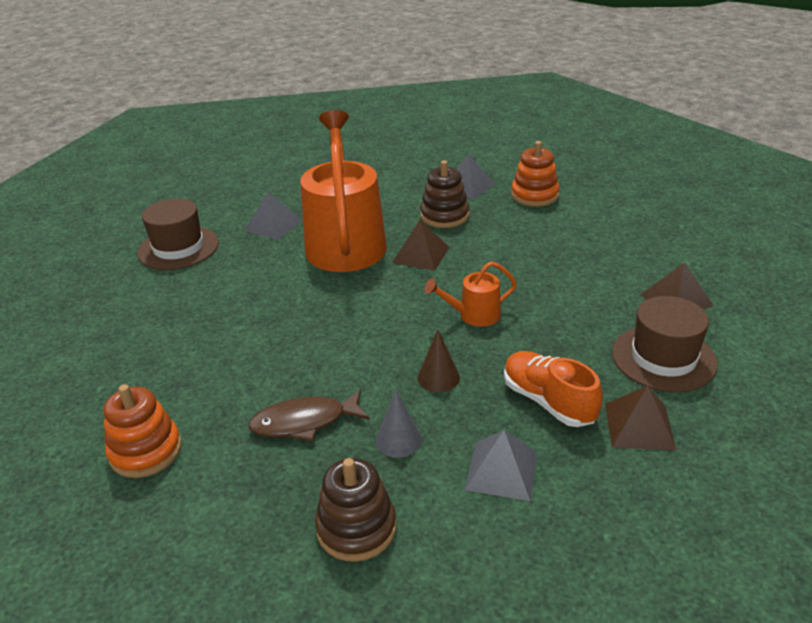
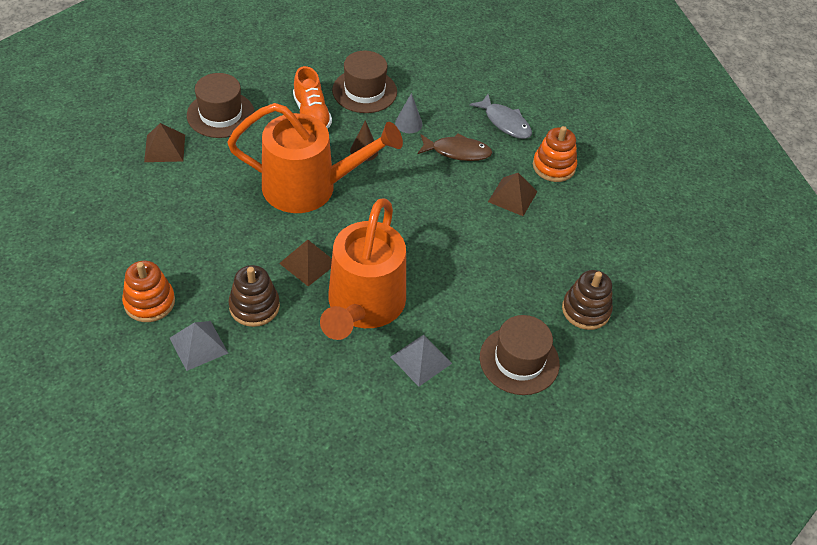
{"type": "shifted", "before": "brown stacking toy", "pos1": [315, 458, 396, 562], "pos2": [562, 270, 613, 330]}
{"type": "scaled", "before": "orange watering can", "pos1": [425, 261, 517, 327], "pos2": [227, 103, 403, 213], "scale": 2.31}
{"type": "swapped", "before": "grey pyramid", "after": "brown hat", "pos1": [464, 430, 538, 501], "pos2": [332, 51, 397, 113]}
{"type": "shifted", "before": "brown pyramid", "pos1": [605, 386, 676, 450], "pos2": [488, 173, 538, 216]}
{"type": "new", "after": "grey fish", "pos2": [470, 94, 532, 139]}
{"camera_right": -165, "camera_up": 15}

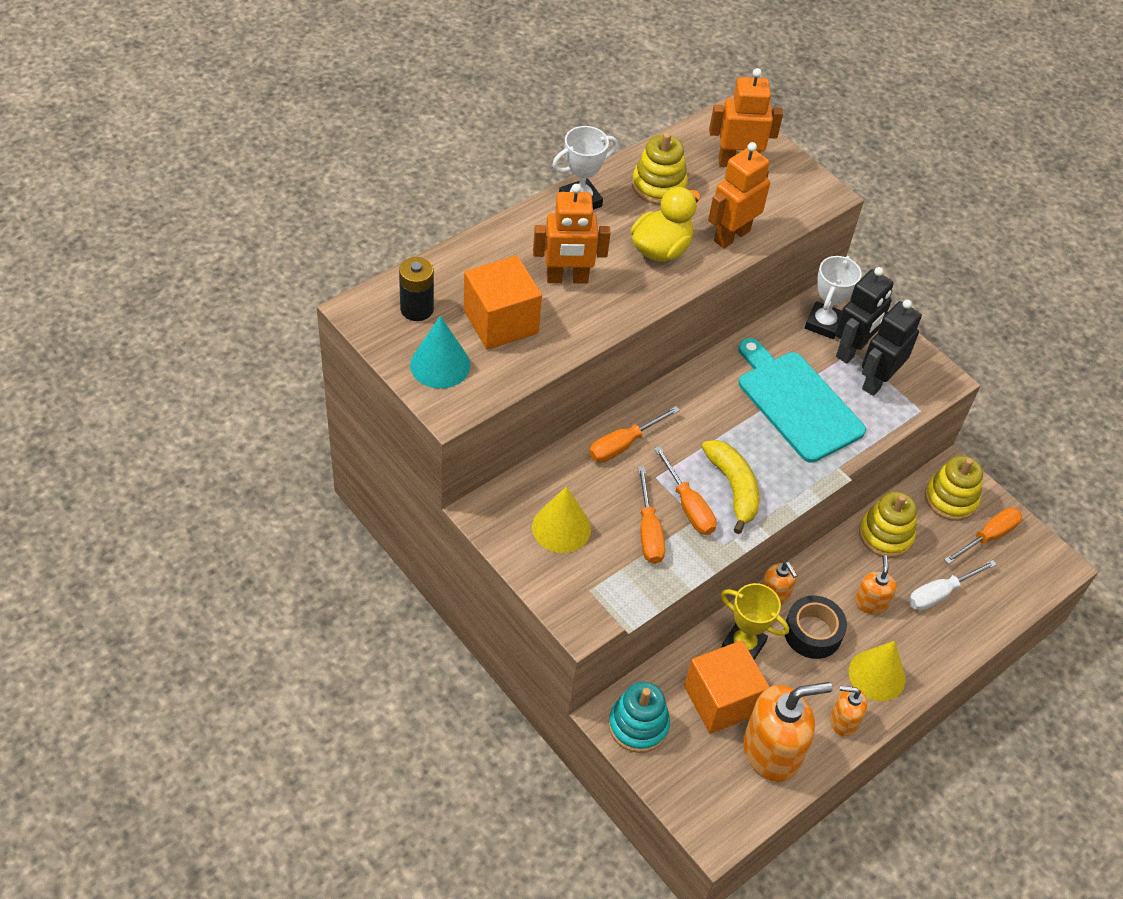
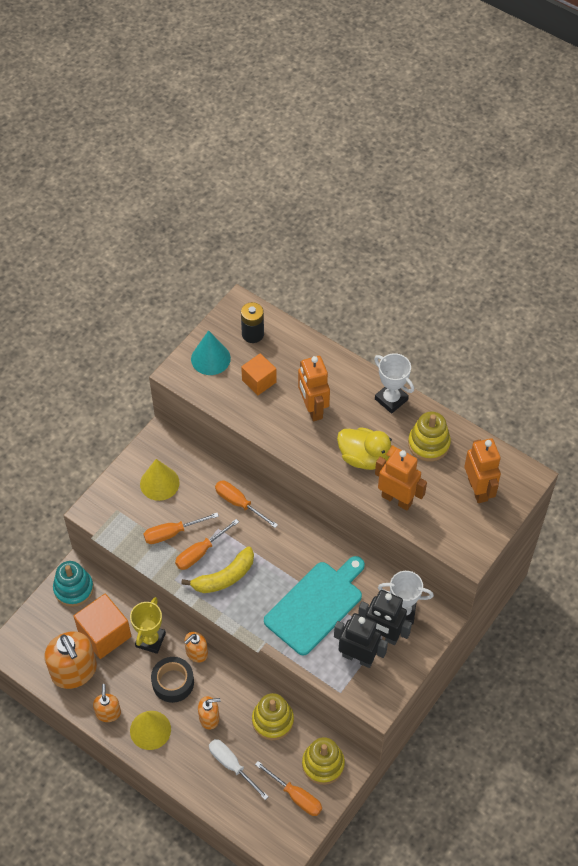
{"type": "scaled", "before": "orange cube", "pos1": [464, 255, 542, 350], "pos2": [241, 353, 277, 395], "scale": 0.63}
{"camera_right": 80, "camera_up": 5}

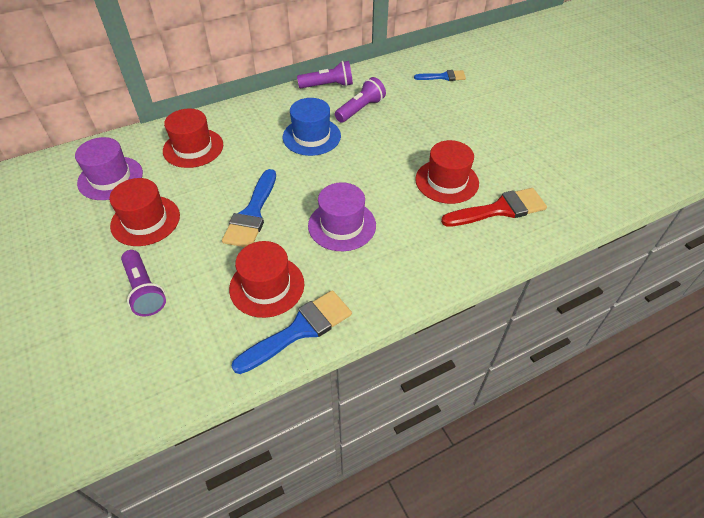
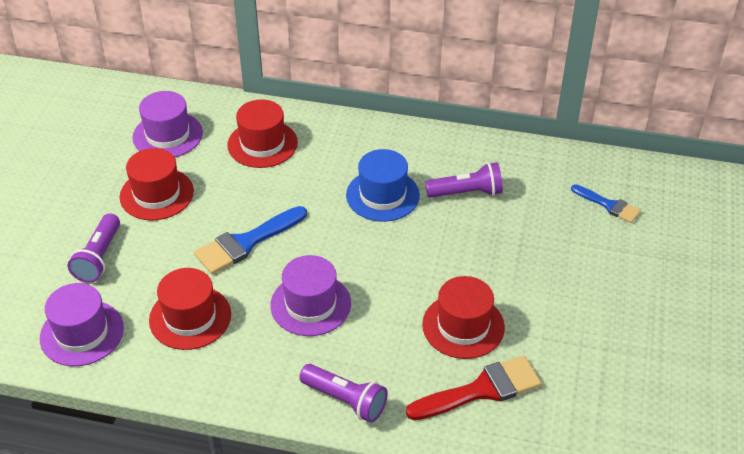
{"type": "gone", "before": "blue brush", "pos1": [232, 290, 352, 374]}
{"type": "shifted", "before": "purple flashlight", "pos1": [297, 61, 353, 88], "pos2": [299, 364, 388, 423]}
{"type": "rotated", "before": "red brush", "pos1": [441, 188, 547, 227], "pos2": [406, 355, 541, 420], "turn": -45}
{"type": "new", "after": "purple hat", "pos2": [40, 283, 124, 366]}
{"camera_right": 40, "camera_up": -5}

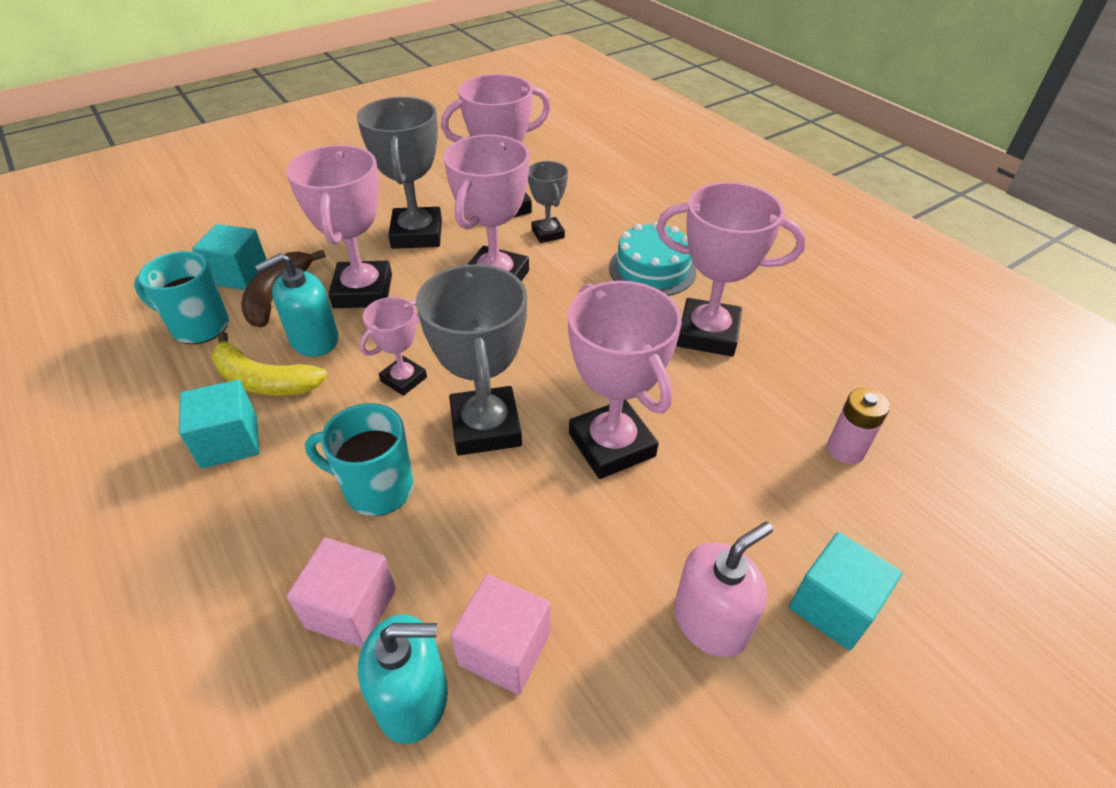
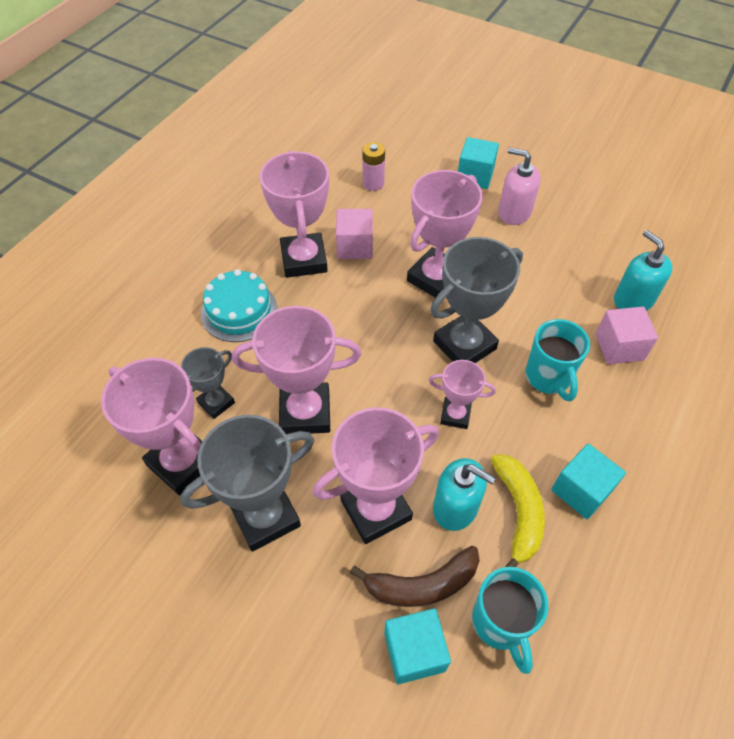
{"type": "shifted", "before": "pink cube", "pos1": [451, 574, 550, 695], "pos2": [336, 209, 373, 259]}
{"camera_right": -115, "camera_up": 10}

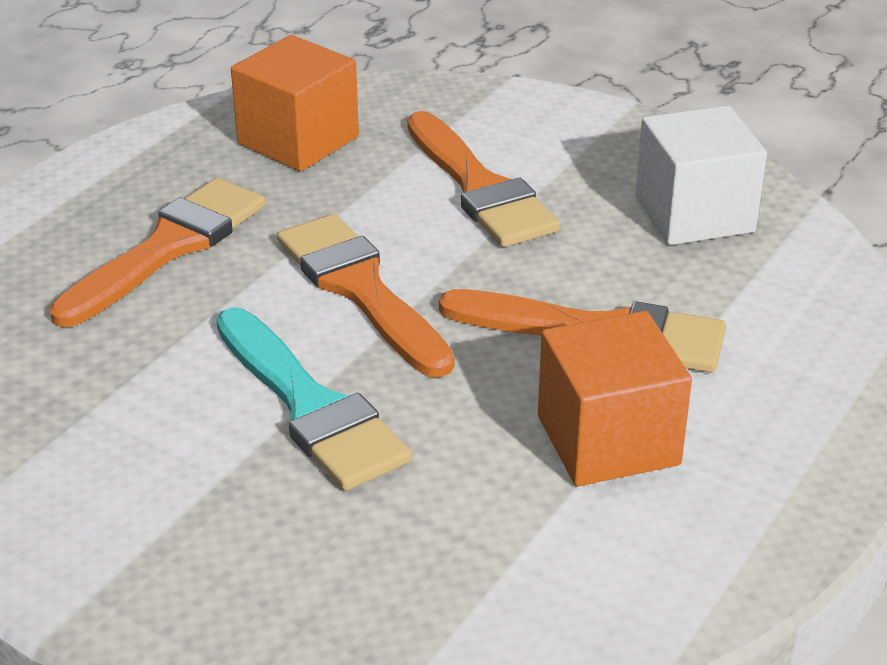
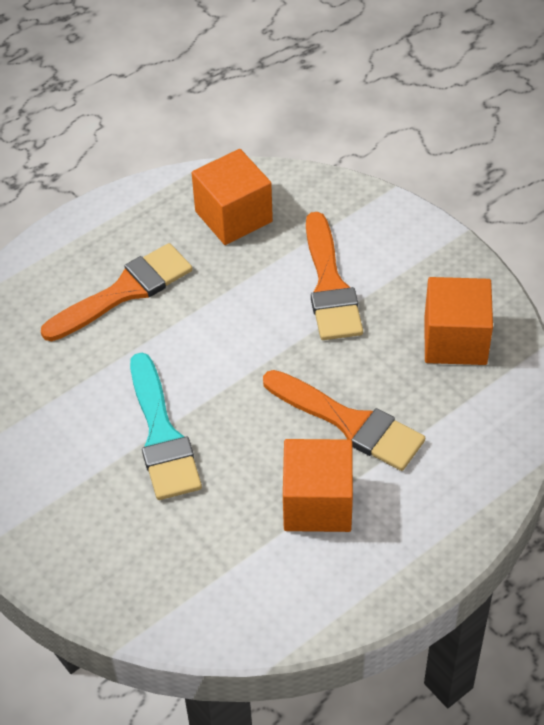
{"type": "gone", "before": "orange brush", "pos1": [277, 214, 454, 377]}
{"type": "repainted", "before": "white cube", "after": "orange cube", "pos1": [635, 105, 767, 245], "pos2": [425, 277, 493, 365]}
{"camera_right": 20, "camera_up": 15}

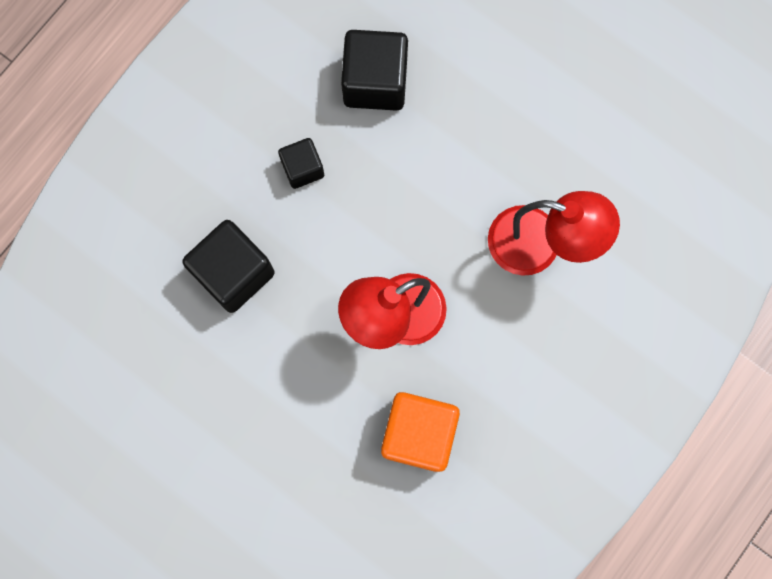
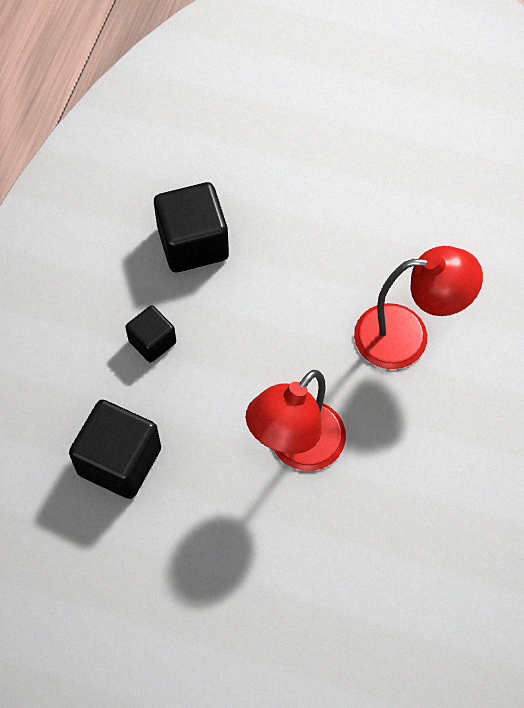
{"type": "gone", "before": "orange cube", "pos1": [381, 392, 460, 472]}
{"camera_right": -20, "camera_up": -15}

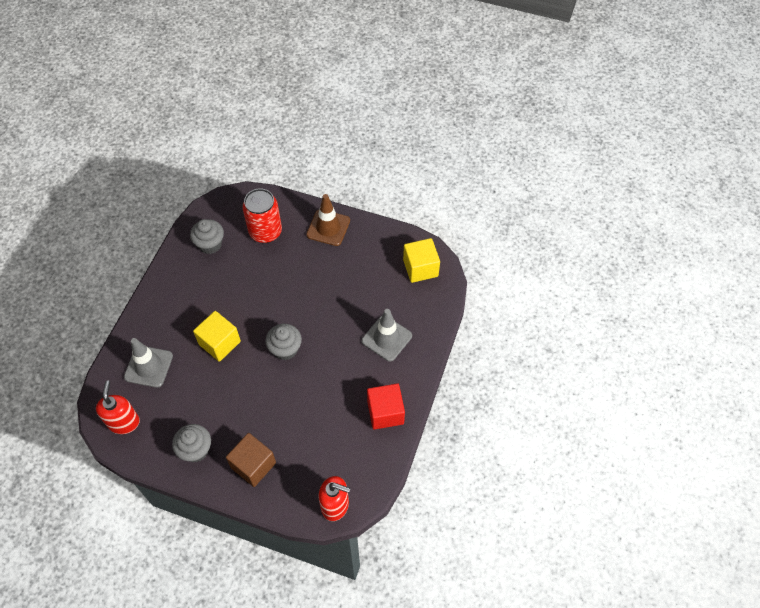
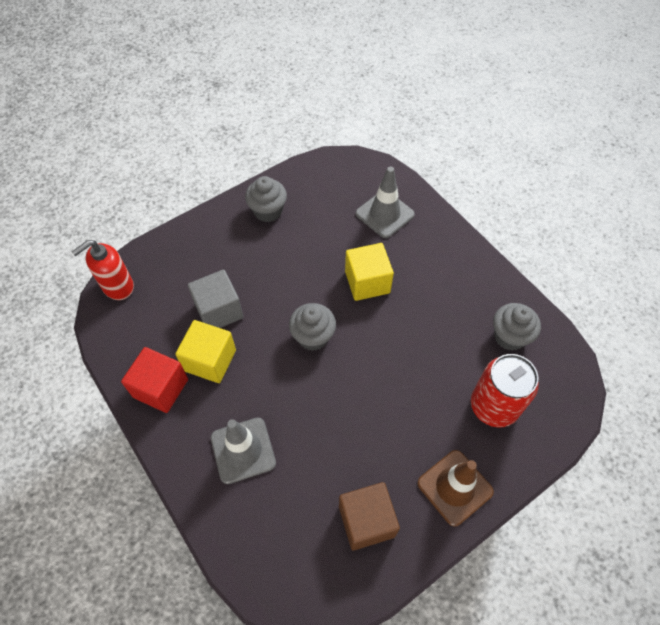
{"type": "gone", "before": "red soap dispenser", "pos1": [96, 380, 140, 434]}
{"type": "shifted", "before": "brown cube", "pos1": [226, 433, 276, 487], "pos2": [339, 482, 400, 551]}
{"type": "shifted", "before": "yellow cube", "pos1": [403, 238, 440, 283], "pos2": [175, 320, 236, 383]}
{"type": "new", "after": "grey cube", "pos2": [188, 270, 243, 328]}
{"camera_right": 125, "camera_up": 0}

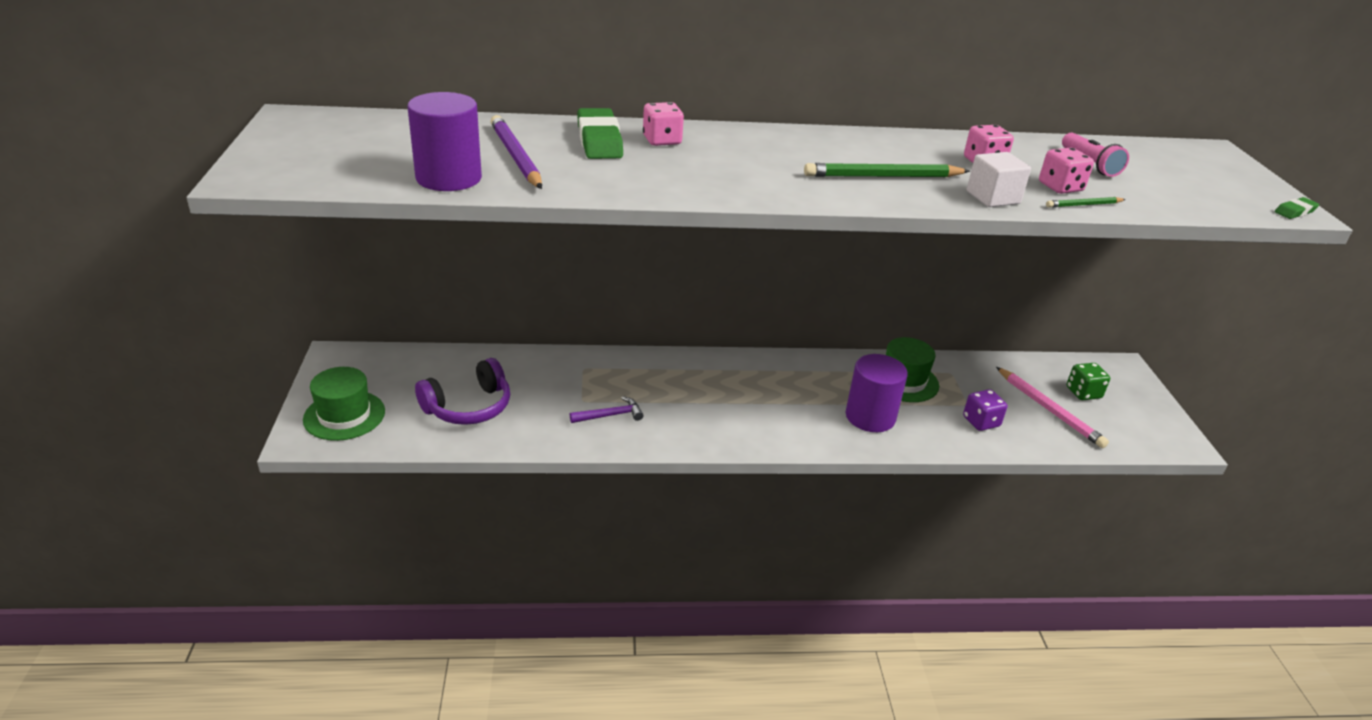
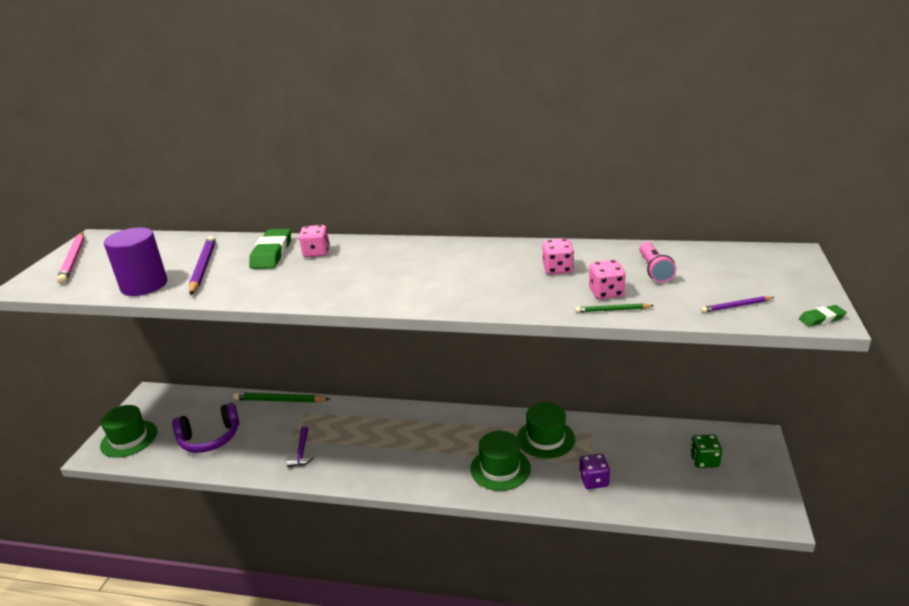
{"type": "rotated", "before": "purple hammer", "pos1": [570, 396, 644, 423], "pos2": [287, 427, 315, 468], "turn": 90}
{"type": "shifted", "before": "green pencil", "pos1": [804, 163, 970, 177], "pos2": [233, 392, 330, 402]}
{"type": "swapped", "before": "purple cylinder", "after": "green hat", "pos1": [846, 354, 908, 432], "pos2": [470, 431, 531, 491]}
{"type": "gone", "before": "white cube", "pos1": [967, 152, 1031, 207]}
{"type": "shifted", "before": "pink pencil", "pos1": [996, 367, 1109, 448], "pos2": [57, 232, 85, 284]}
{"type": "new", "after": "purple pencil", "pos2": [701, 296, 774, 313]}
{"camera_right": 20, "camera_up": -5}

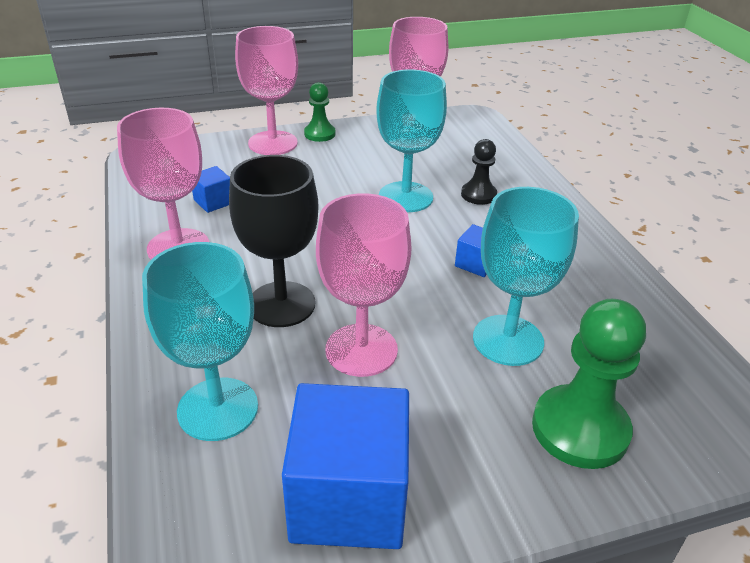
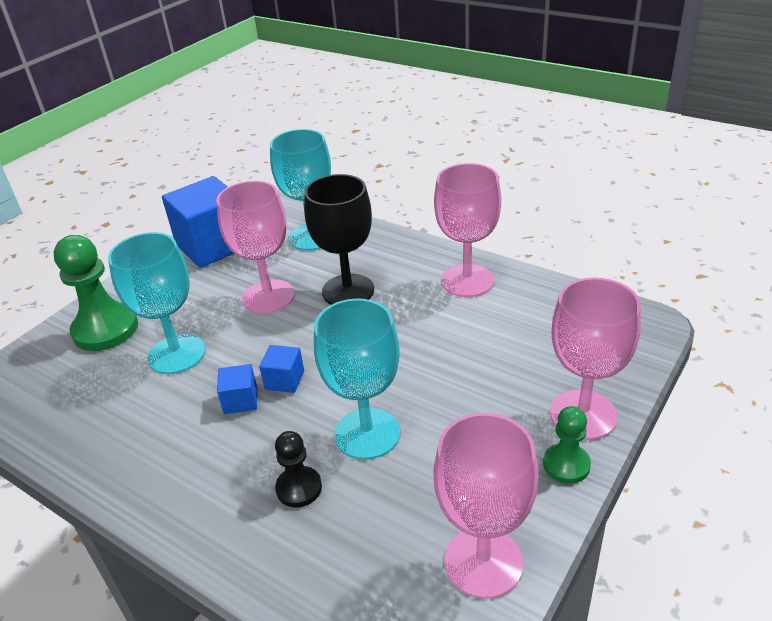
{"type": "shifted", "before": "blue cube", "pos1": [192, 166, 230, 213], "pos2": [259, 345, 304, 393]}
{"camera_right": 145, "camera_up": 0}

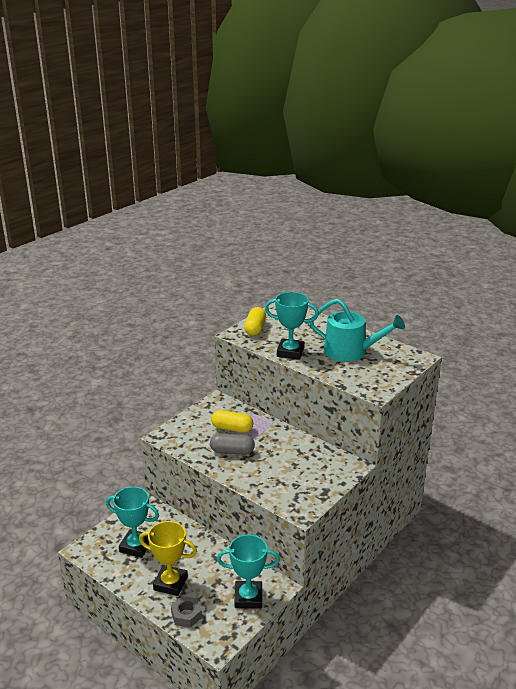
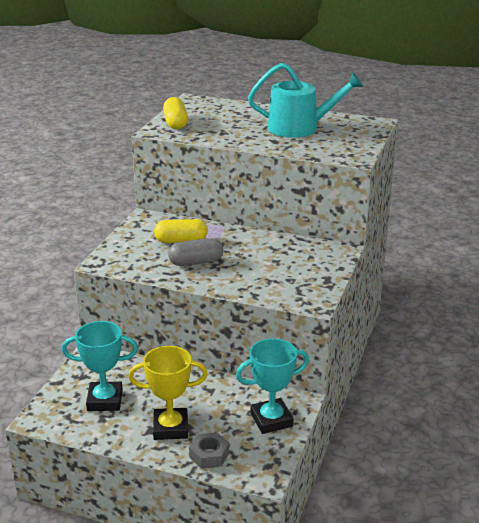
{"type": "gone", "before": "turquoise trophy", "pos1": [265, 292, 319, 360]}
{"camera_right": -20, "camera_up": 0}

